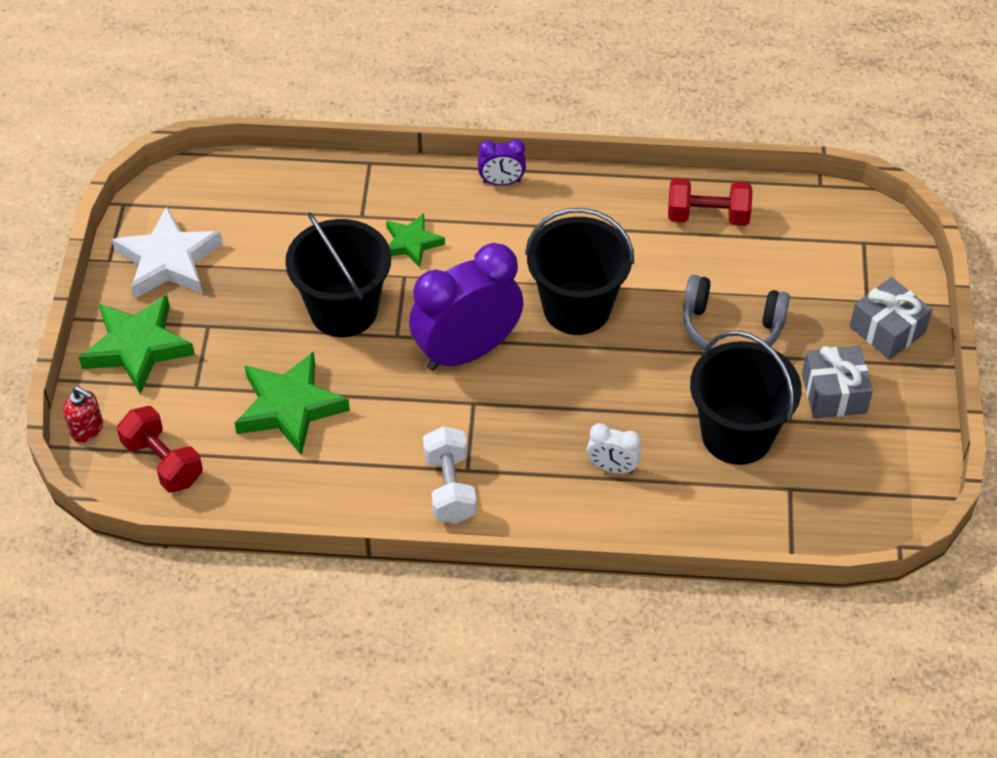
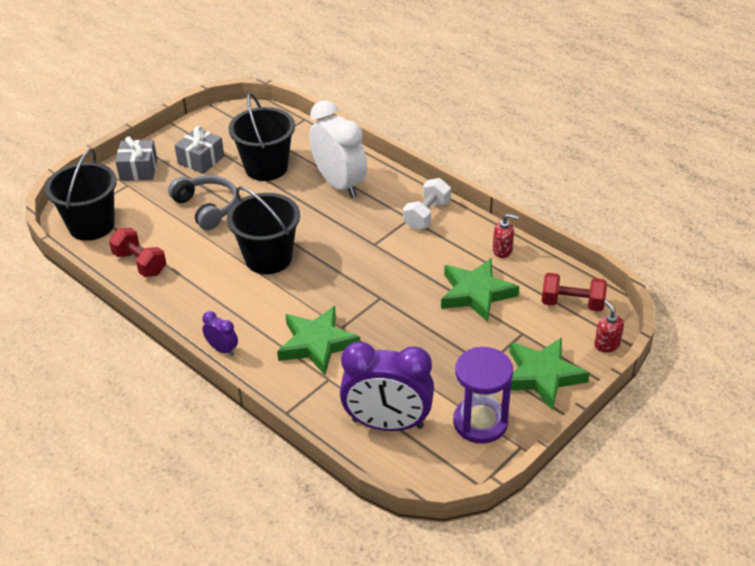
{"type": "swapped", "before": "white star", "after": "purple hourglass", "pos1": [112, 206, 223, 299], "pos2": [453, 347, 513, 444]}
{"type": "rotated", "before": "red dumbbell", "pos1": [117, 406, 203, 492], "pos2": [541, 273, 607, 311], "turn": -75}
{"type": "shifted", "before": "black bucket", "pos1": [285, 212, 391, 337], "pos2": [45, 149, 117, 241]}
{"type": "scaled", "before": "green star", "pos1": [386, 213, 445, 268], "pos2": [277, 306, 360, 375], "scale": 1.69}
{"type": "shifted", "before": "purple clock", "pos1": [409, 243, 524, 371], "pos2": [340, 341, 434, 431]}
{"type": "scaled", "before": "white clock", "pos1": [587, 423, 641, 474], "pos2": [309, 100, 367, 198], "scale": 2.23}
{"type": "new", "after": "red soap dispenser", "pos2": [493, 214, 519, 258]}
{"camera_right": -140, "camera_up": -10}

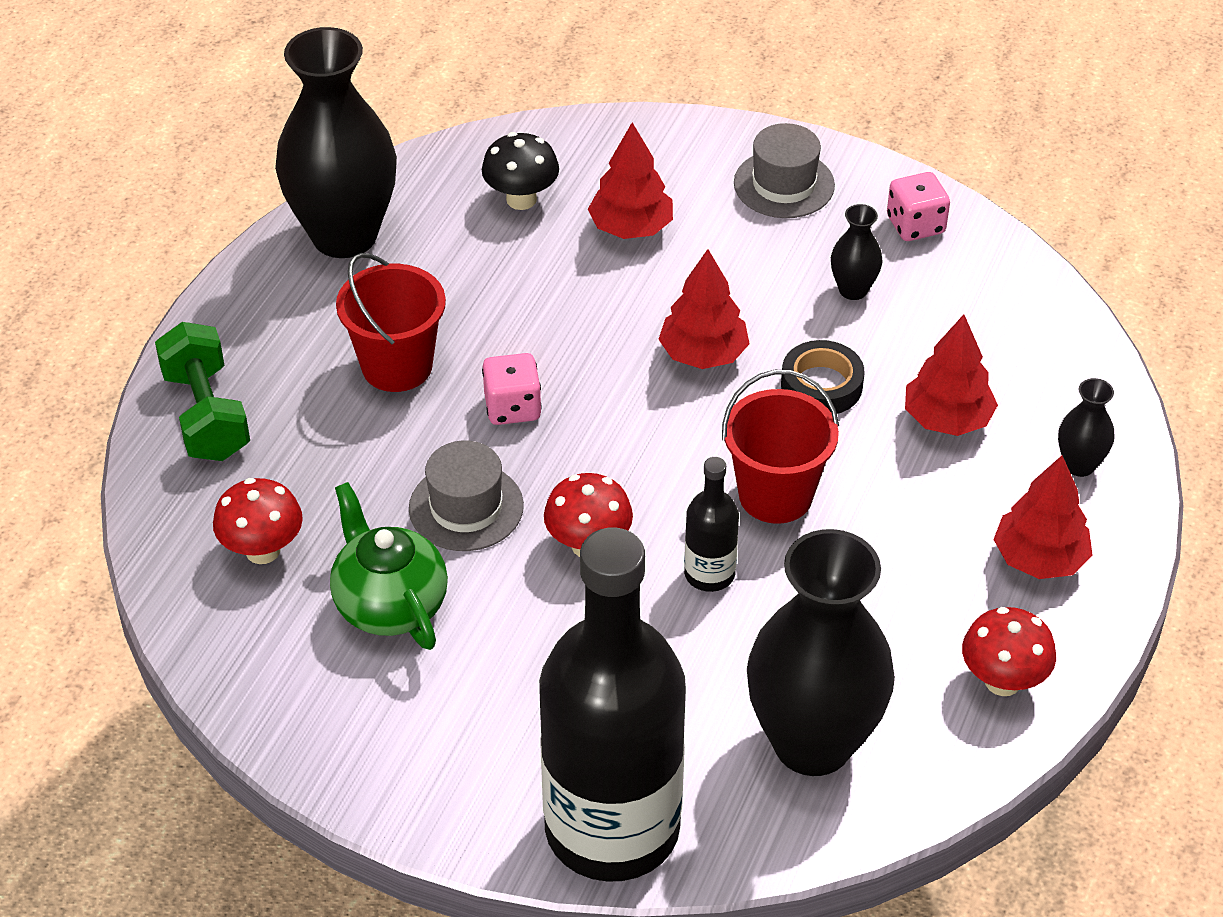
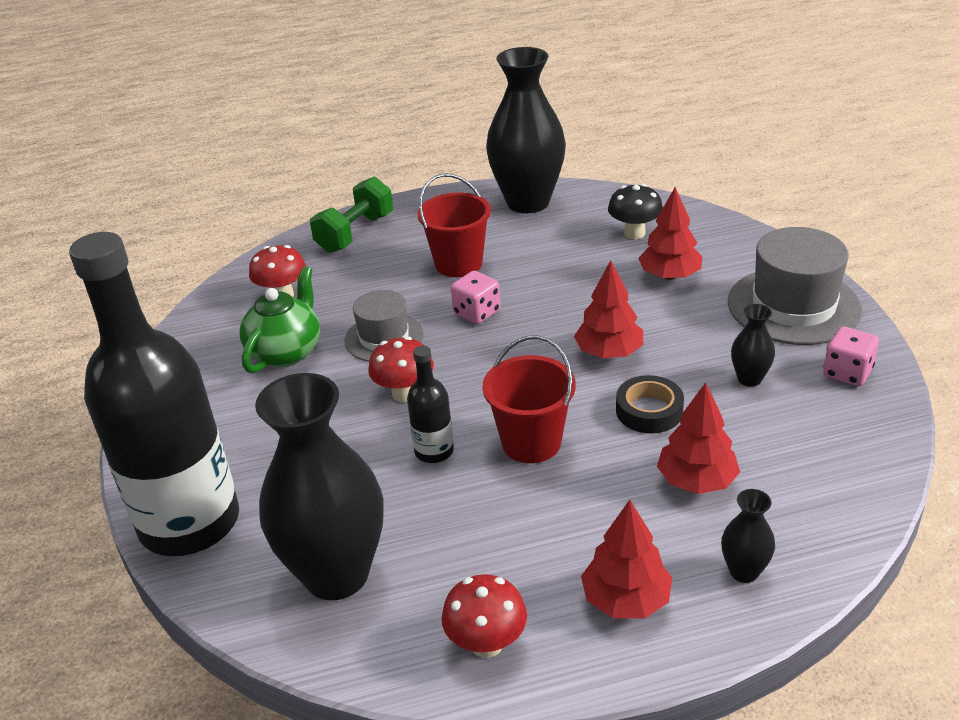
{"type": "scaled", "before": "grey hat", "pos1": [734, 123, 835, 218], "pos2": [728, 227, 862, 345], "scale": 1.63}
{"camera_right": 55, "camera_up": -10}

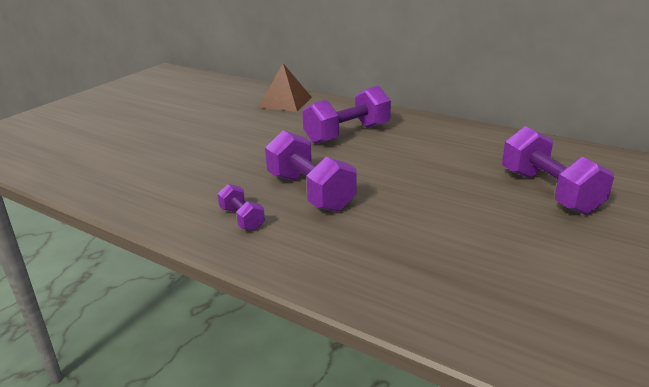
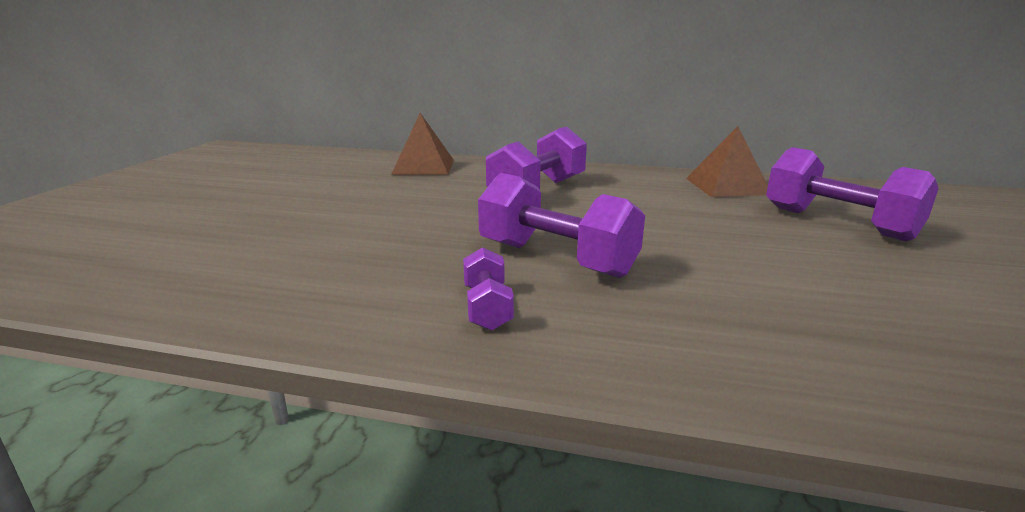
{"type": "rotated", "before": "purple dumbbell", "pos1": [218, 184, 265, 231], "pos2": [463, 247, 514, 331], "turn": 45}
{"type": "new", "after": "brown pyramid", "pos2": [686, 126, 768, 197]}
{"camera_right": -20, "camera_up": -5}

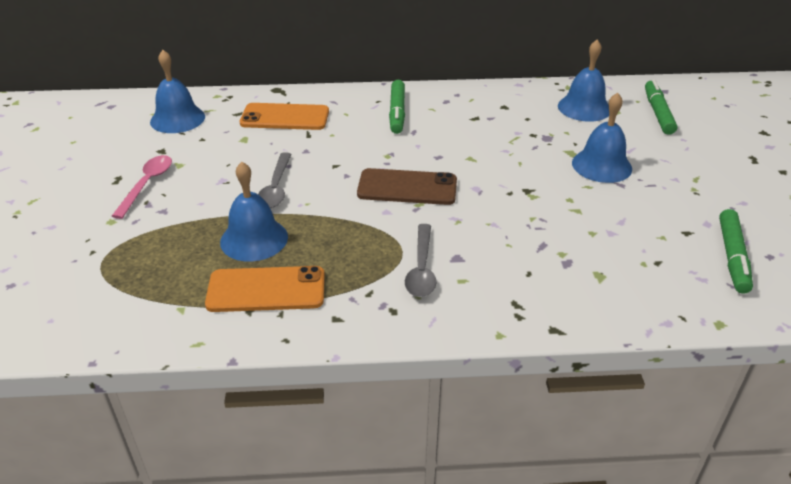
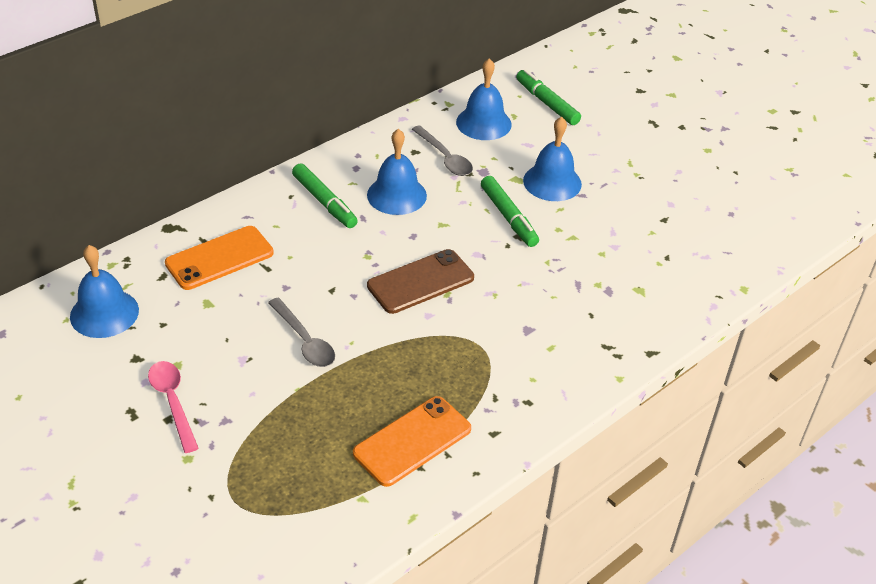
{"type": "shifted", "before": "blue bell", "pos1": [220, 162, 288, 262], "pos2": [367, 129, 427, 215]}
{"type": "shifted", "before": "grey spoon", "pos1": [405, 224, 436, 297], "pos2": [412, 125, 473, 176]}
{"type": "shifted", "before": "green marker", "pos1": [719, 209, 753, 294], "pos2": [481, 176, 539, 247]}
{"camera_right": -40, "camera_up": 5}

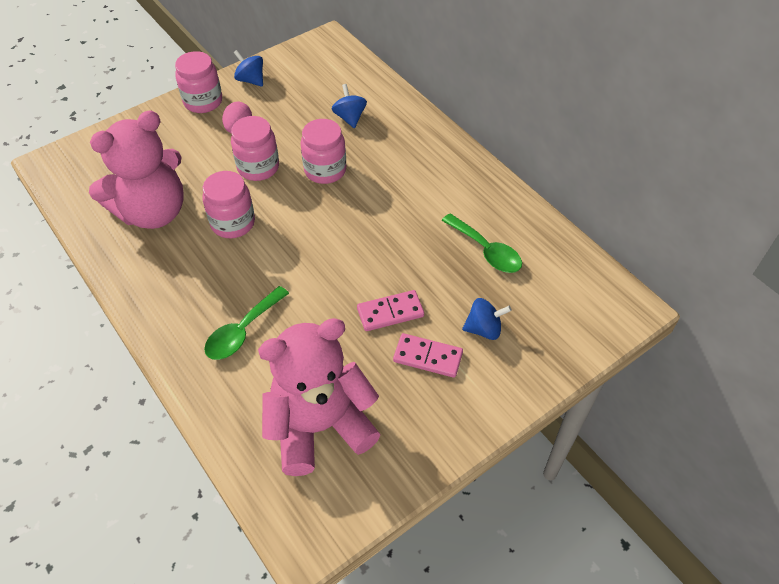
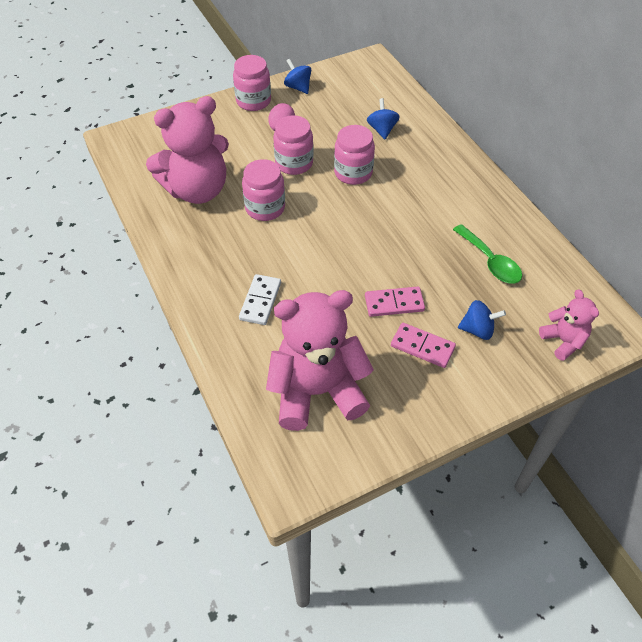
{"type": "swapped", "before": "green spoon", "after": "white domino", "pos1": [204, 286, 289, 360], "pos2": [239, 274, 281, 325]}
{"type": "new", "after": "pink teddy bear", "pos2": [539, 289, 599, 361]}
{"camera_right": 10, "camera_up": 0}

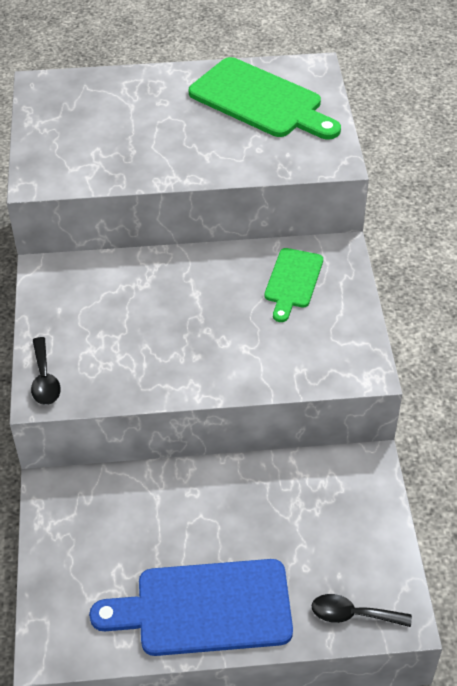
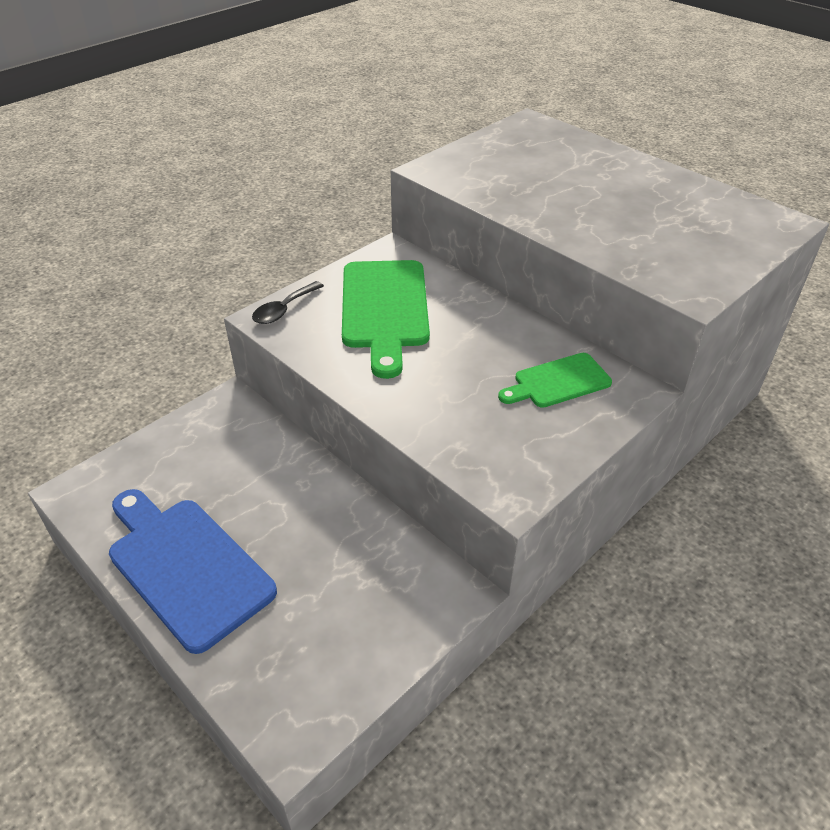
{"type": "shifted", "before": "green cutting board", "pos1": [189, 57, 341, 139], "pos2": [342, 260, 430, 379]}
{"type": "gone", "before": "black spoon", "pos1": [311, 594, 412, 627]}
{"camera_right": 50, "camera_up": -5}

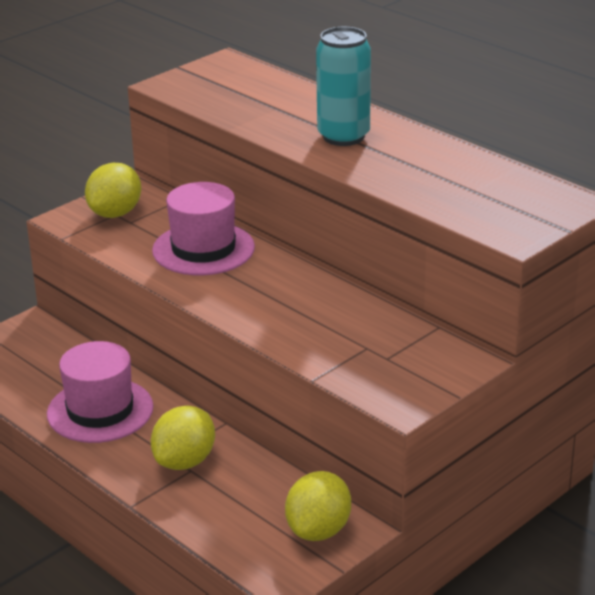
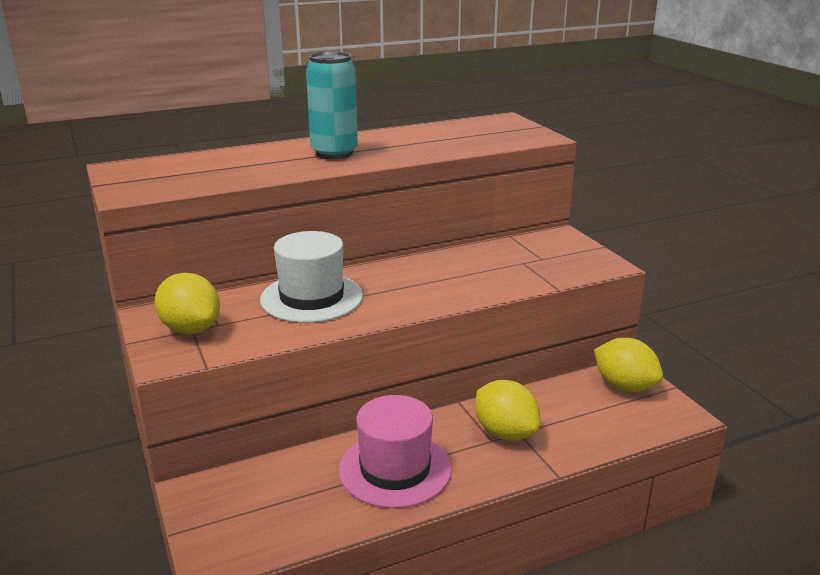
{"type": "repainted", "before": "pink hat", "after": "white hat", "pos1": [152, 182, 255, 275], "pos2": [260, 231, 363, 323]}
{"camera_right": -70, "camera_up": -5}

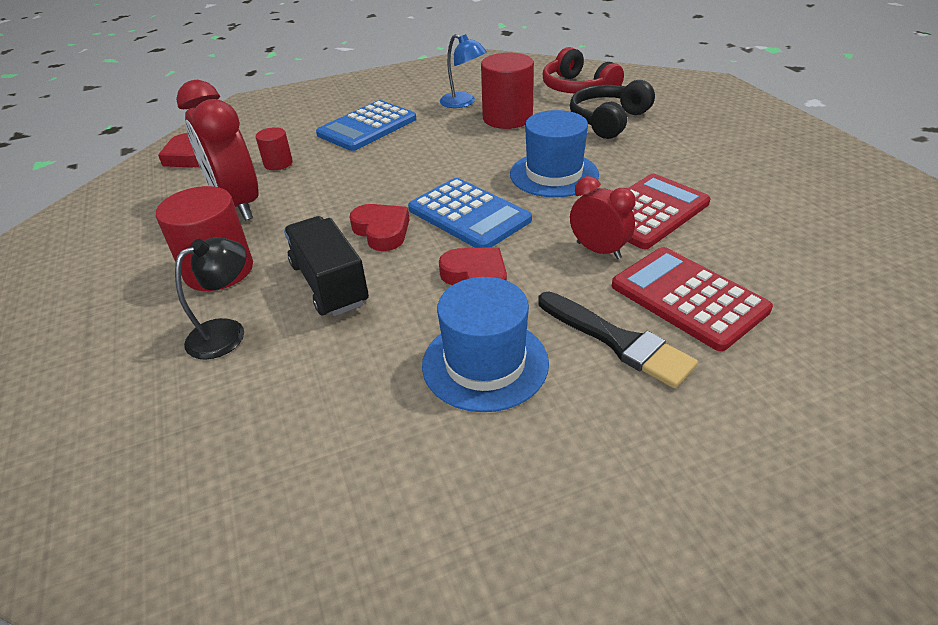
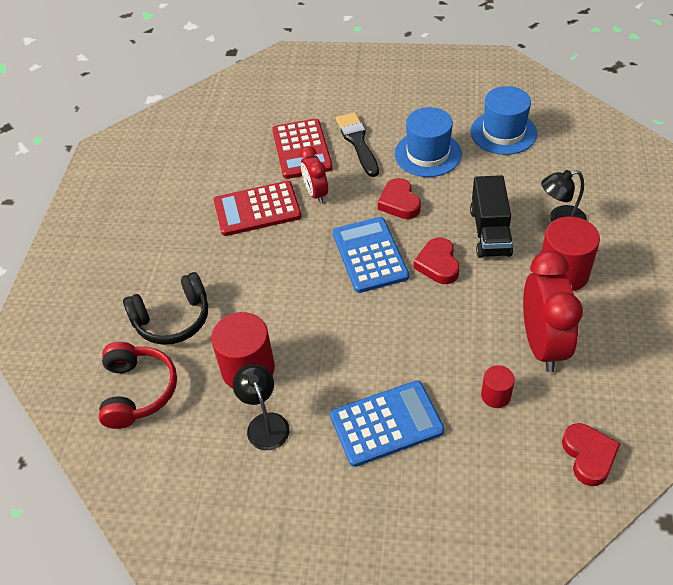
{"type": "repainted", "before": "blue lamp", "after": "black lamp", "pos1": [440, 34, 487, 108], "pos2": [233, 364, 290, 450]}
{"type": "shifted", "before": "blue hat", "pos1": [510, 110, 599, 197], "pos2": [471, 86, 537, 155]}
{"camera_right": -150, "camera_up": 10}

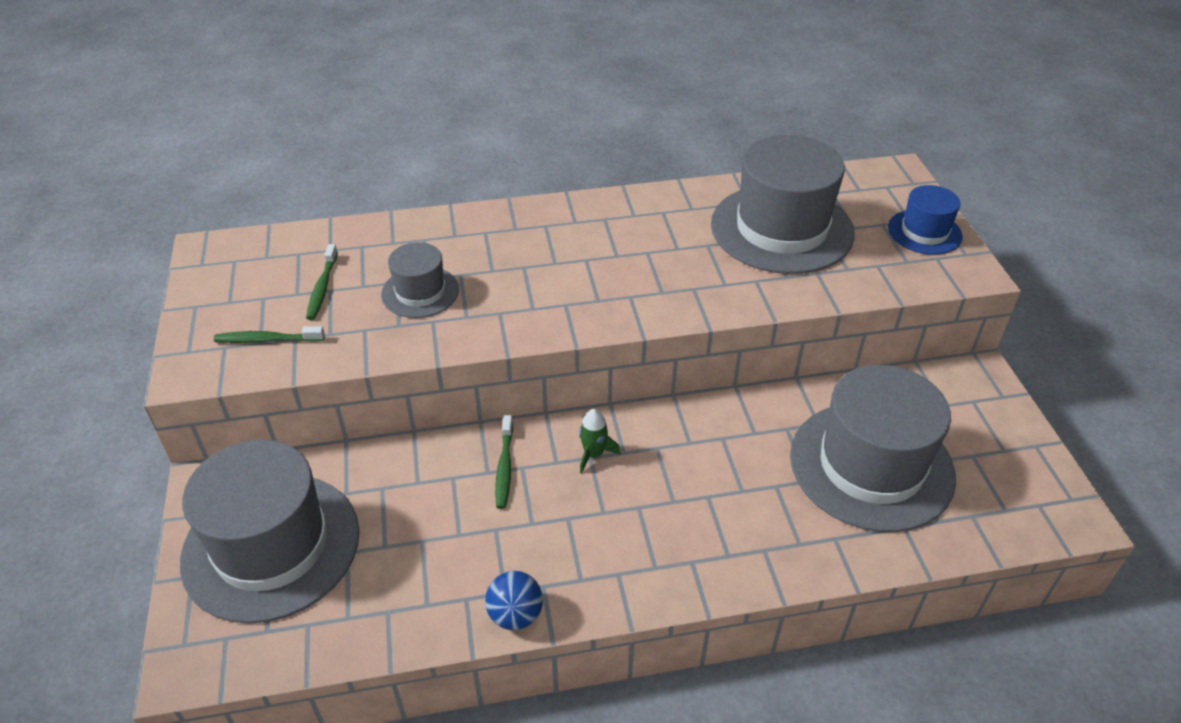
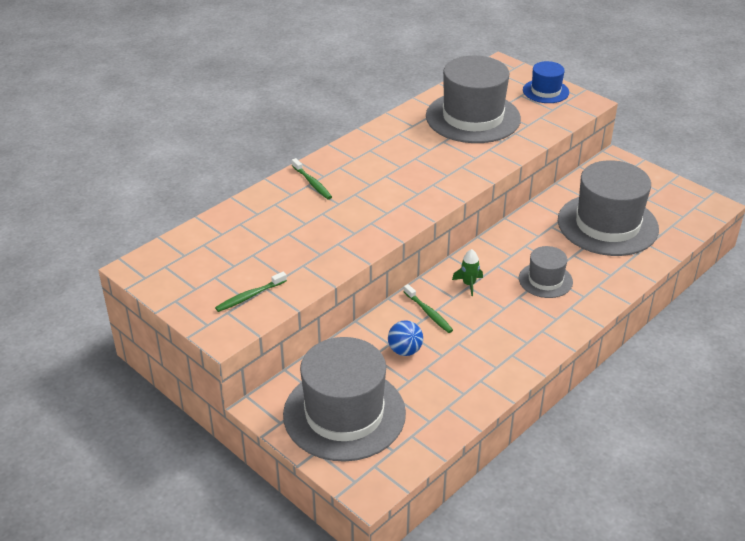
{"type": "shifted", "before": "green toothbrush", "pos1": [306, 244, 338, 320], "pos2": [292, 158, 332, 199]}
{"type": "shifted", "before": "grey hat", "pos1": [381, 242, 459, 318], "pos2": [519, 246, 573, 298]}
{"type": "shifted", "before": "blue ball", "pos1": [485, 571, 543, 630], "pos2": [388, 320, 423, 356]}
{"camera_right": -35, "camera_up": -5}

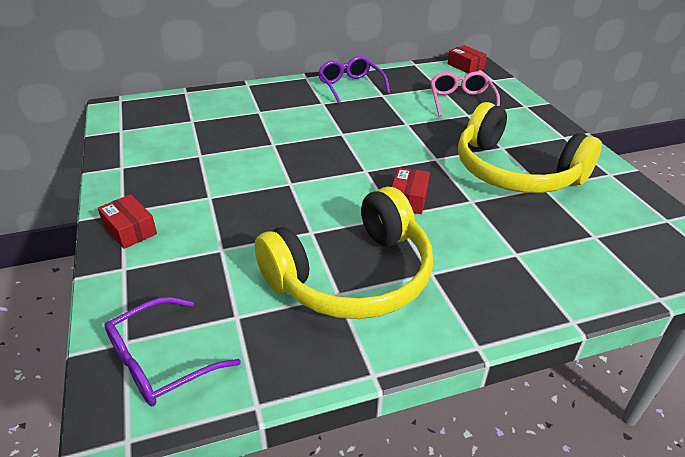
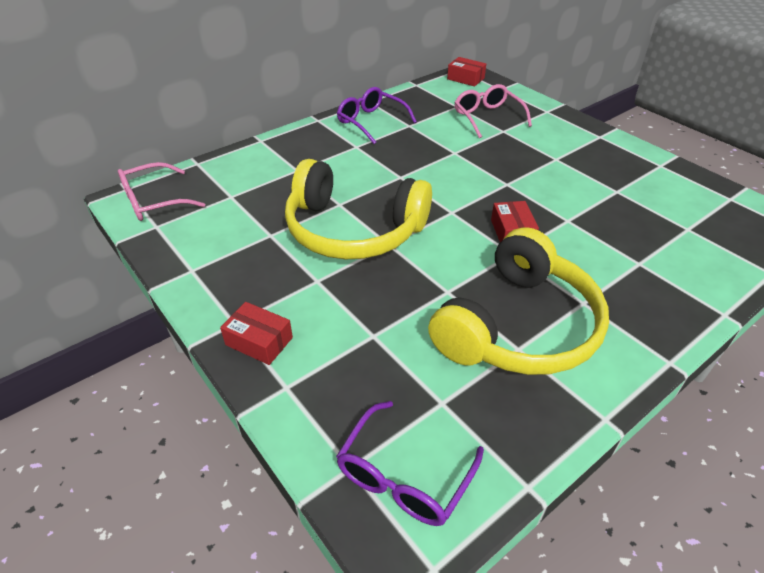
{"type": "shifted", "before": "yellow headphones", "pos1": [458, 102, 602, 193], "pos2": [285, 159, 432, 259]}
{"type": "new", "after": "pink glasses", "pos2": [118, 162, 205, 221]}
{"camera_right": -20, "camera_up": 5}

